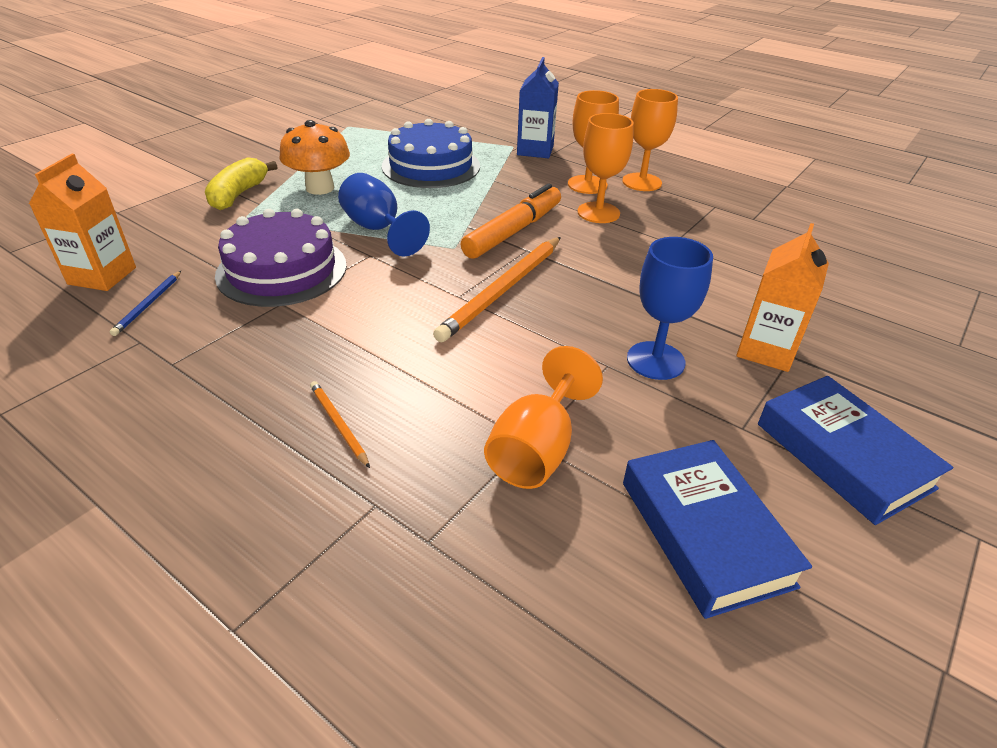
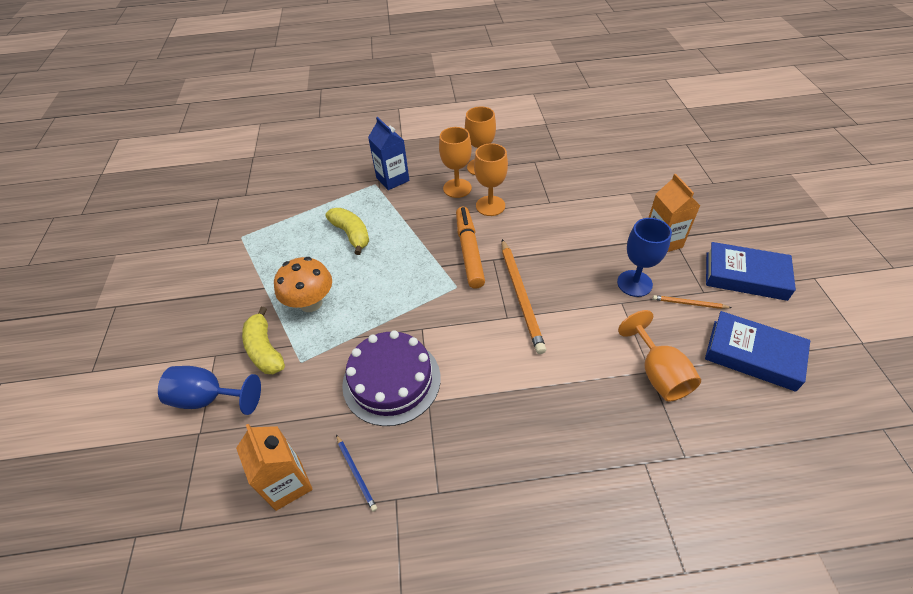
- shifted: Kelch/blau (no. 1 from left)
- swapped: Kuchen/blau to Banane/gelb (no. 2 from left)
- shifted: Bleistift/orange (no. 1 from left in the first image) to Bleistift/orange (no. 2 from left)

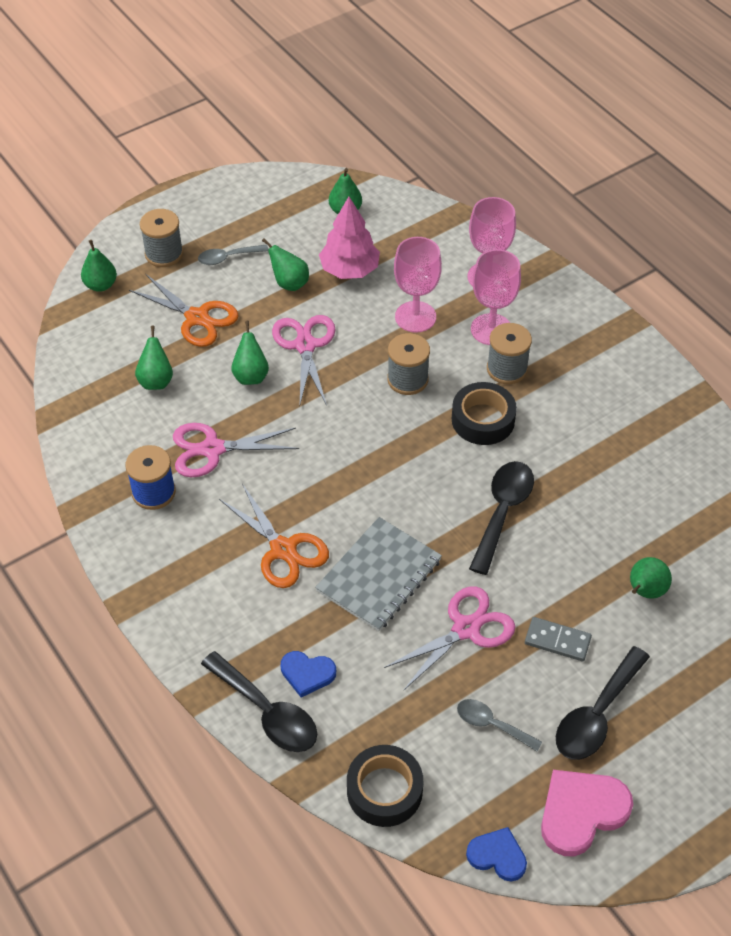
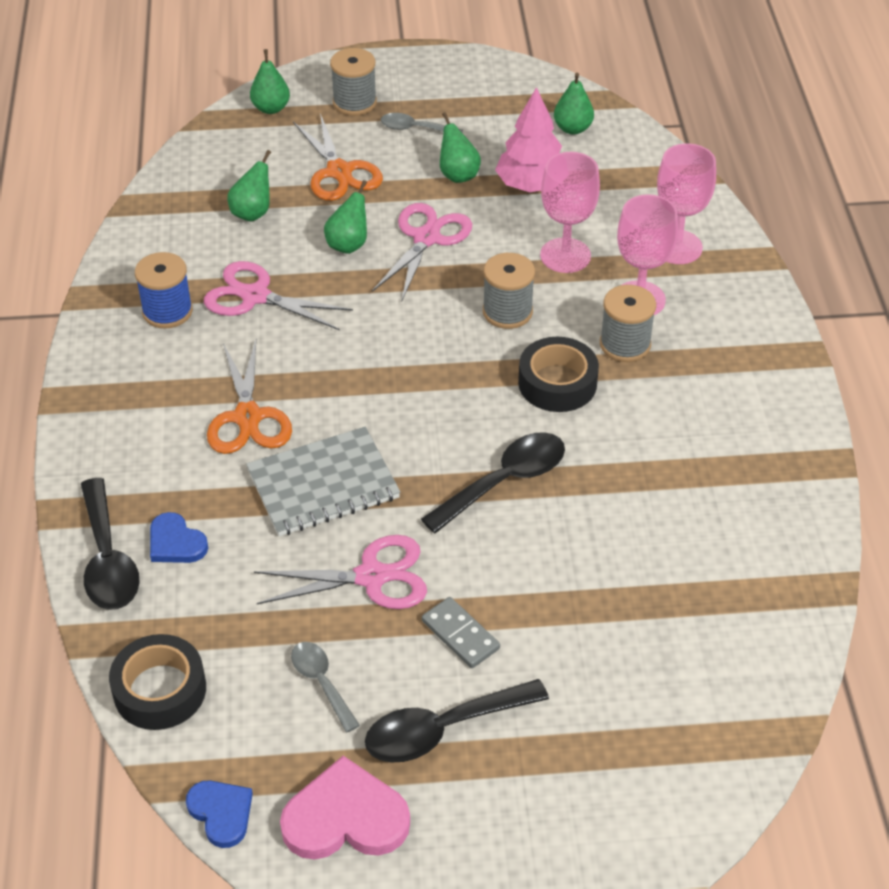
- gone: Birne/grün (no. 6 from left)

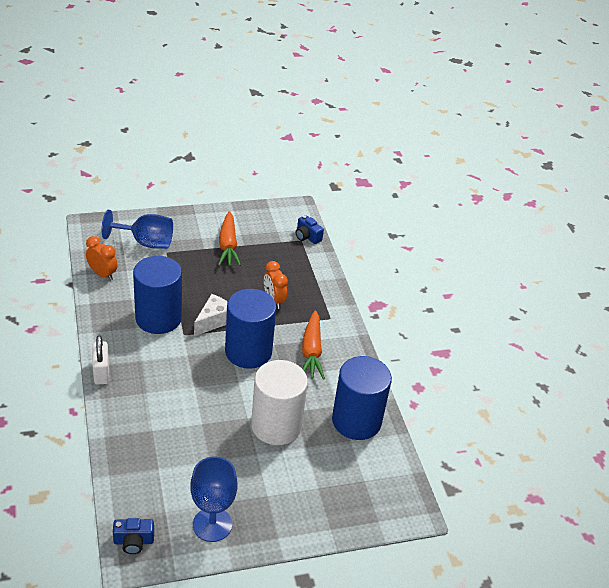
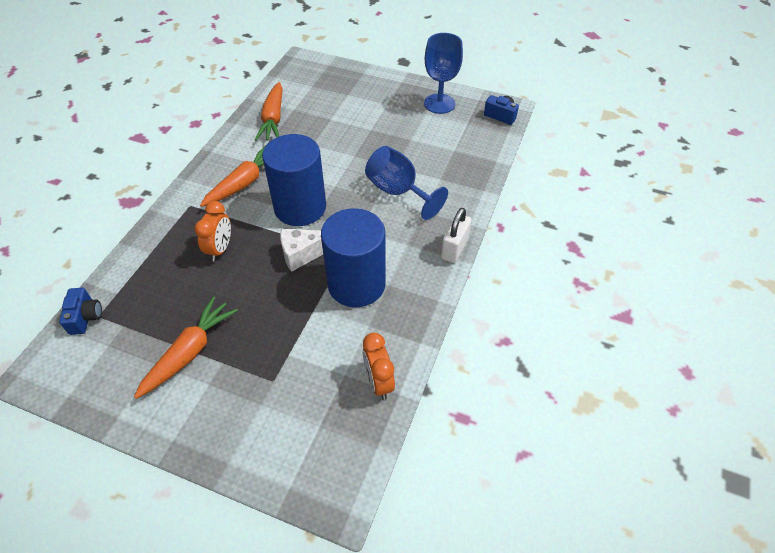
- swapped: Vollzylinder/blau (no. 3 from left) to Karotte/orange (no. 3 from left)
- shifted: Kelch/blau (no. 1 from left)
- gone: Vollzylinder/weiß

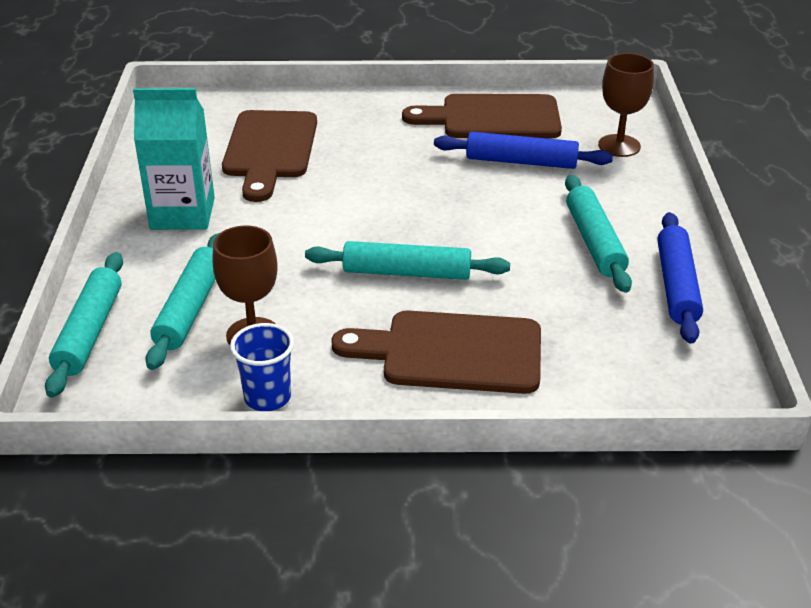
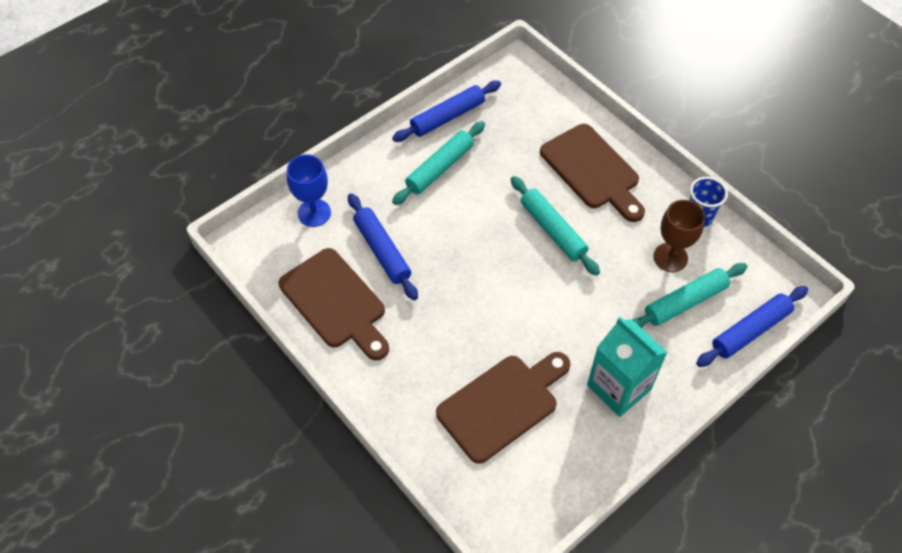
- repainted: Kelch/braun (no. 2 from left) to Kelch/blau
- repainted: Nudelholz/türkis (no. 1 from left) to Nudelholz/blau (no. 3 from left)

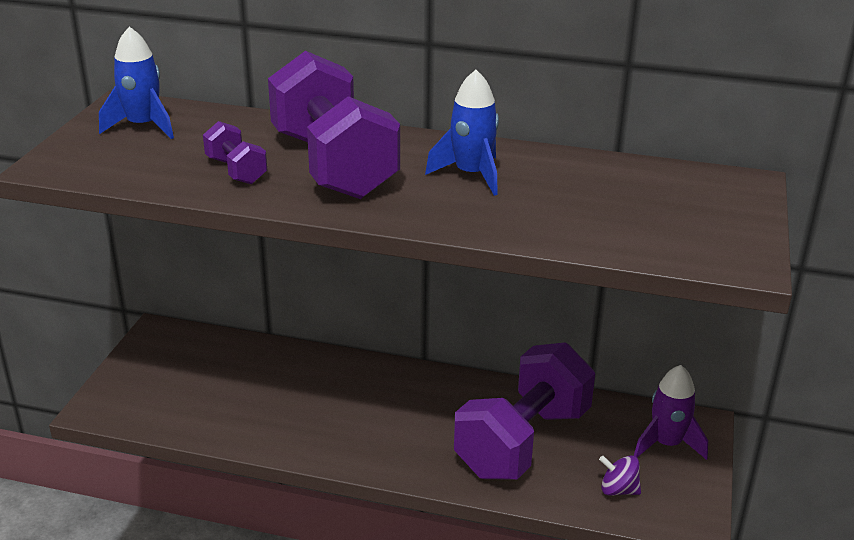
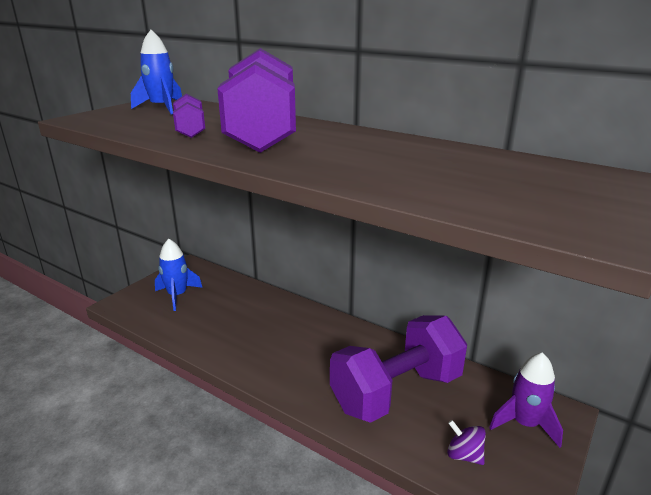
- shifted: Rakete/blau (no. 2 from left)

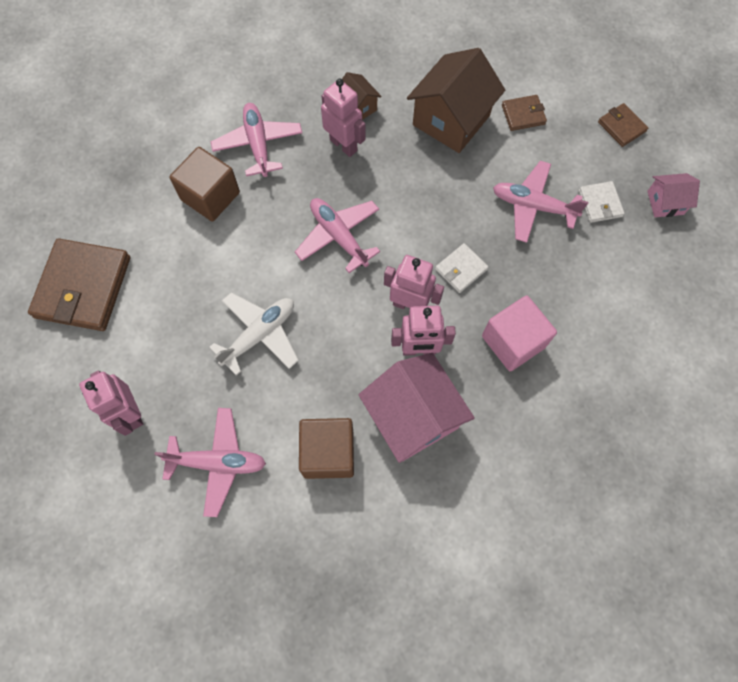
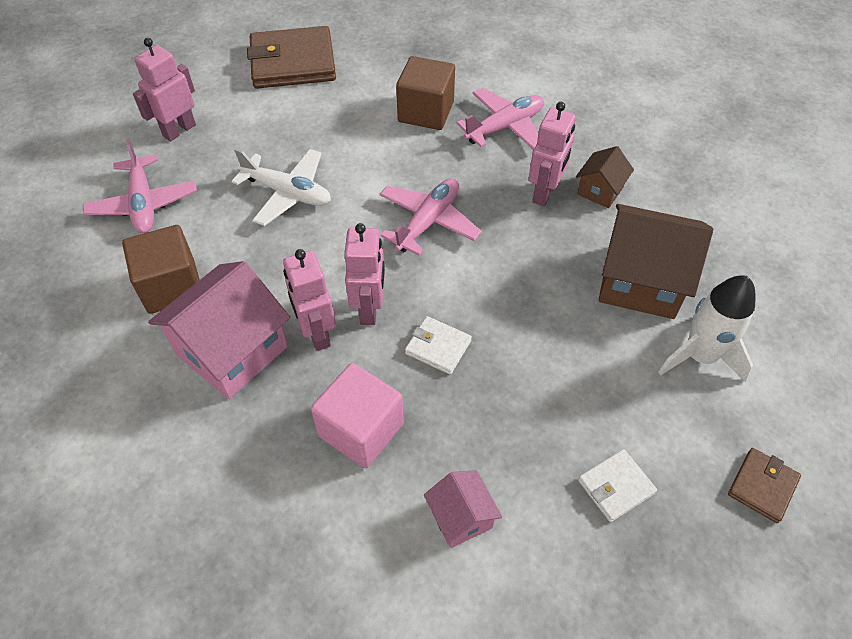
- shifted: Haus/rosa (no. 2 from left)
- swapped: Geldbörse/braun (no. 2 from left) to Rakete/weiß
- gone: Flugzeug/rosa (no. 4 from left)

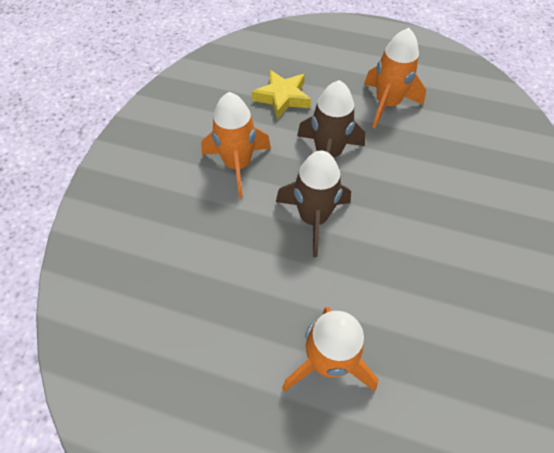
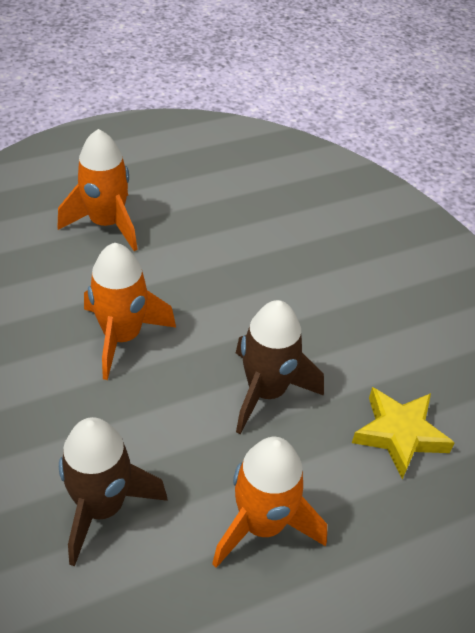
- shifted: Rakete/braun (no. 1 from left)
- shifted: Rakete/orange (no. 1 from left in the first image) to Rakete/orange (no. 2 from left)

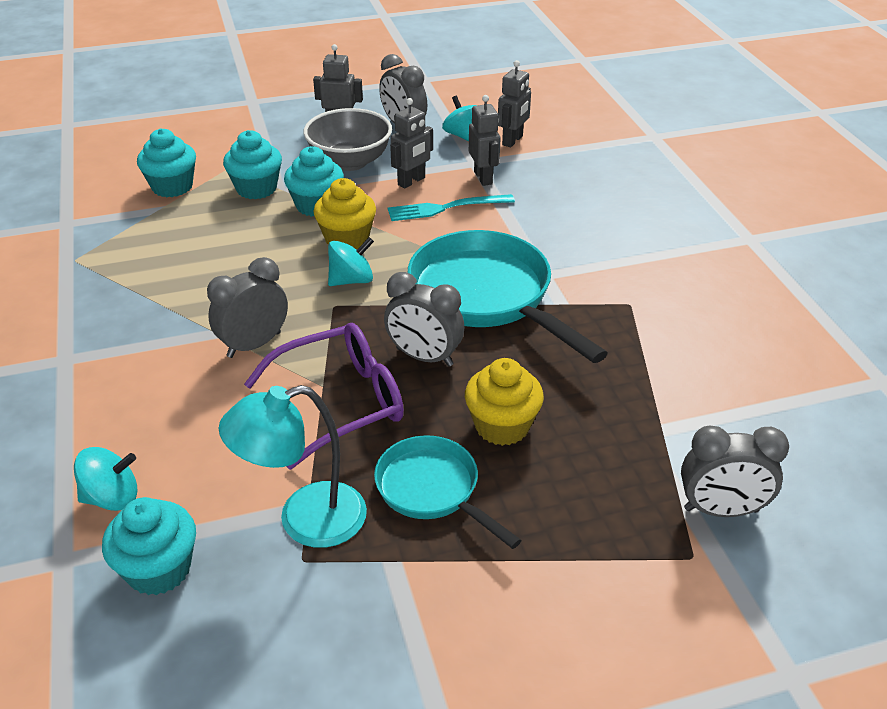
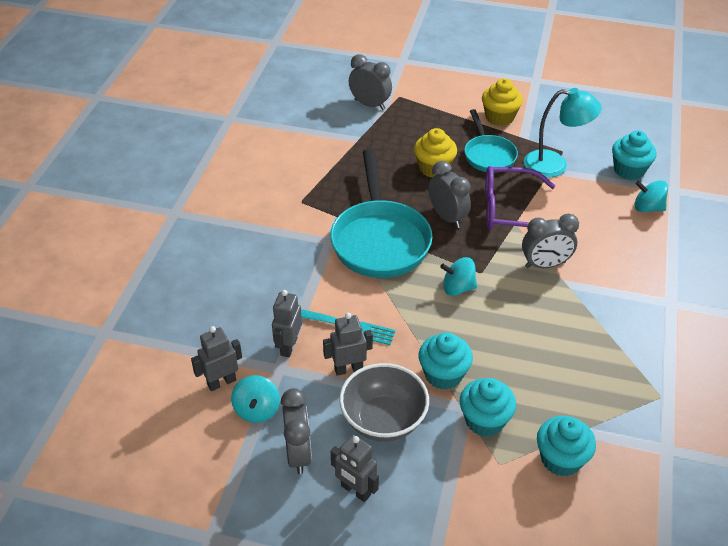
- shifted: Muffin/gelb (no. 1 from left in the first image) to Muffin/gelb (no. 2 from left)

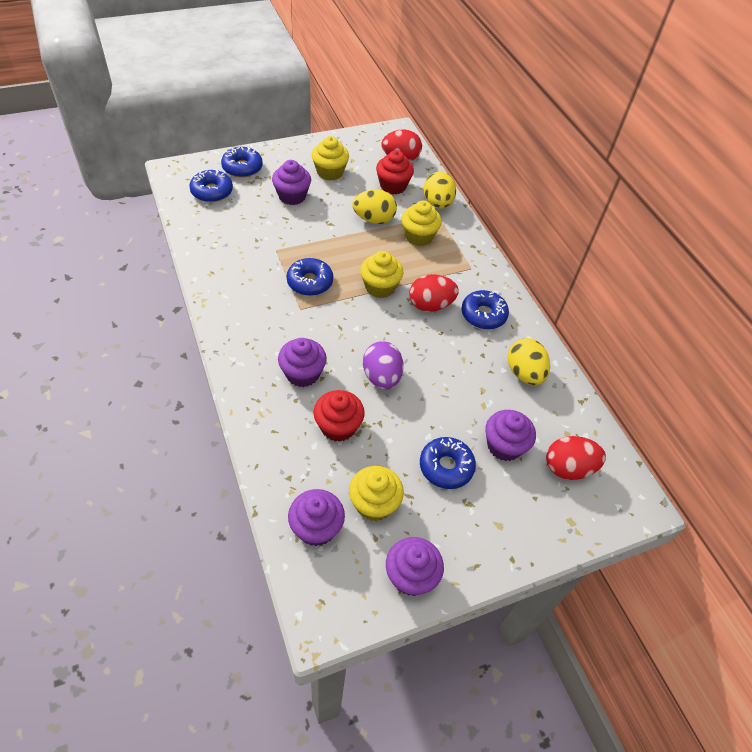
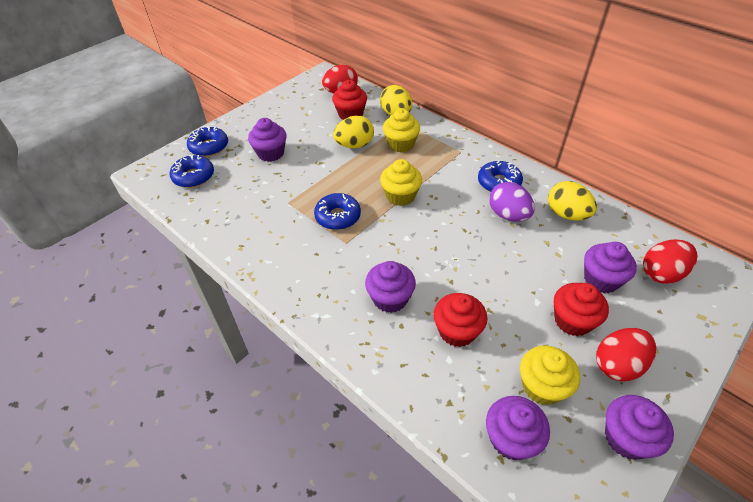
- shifted: Ei/lila
- swapped: Donut/blau (no. 4 from left) to Muffin/rot (no. 3 from left)
- shifted: Ei/rot (no. 2 from left)
- gone: Muffin/gelb (no. 1 from left)

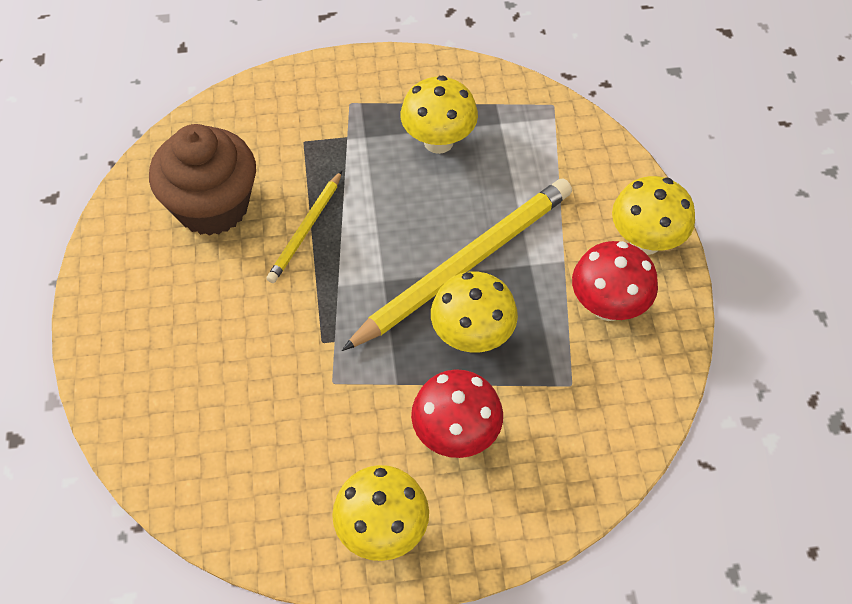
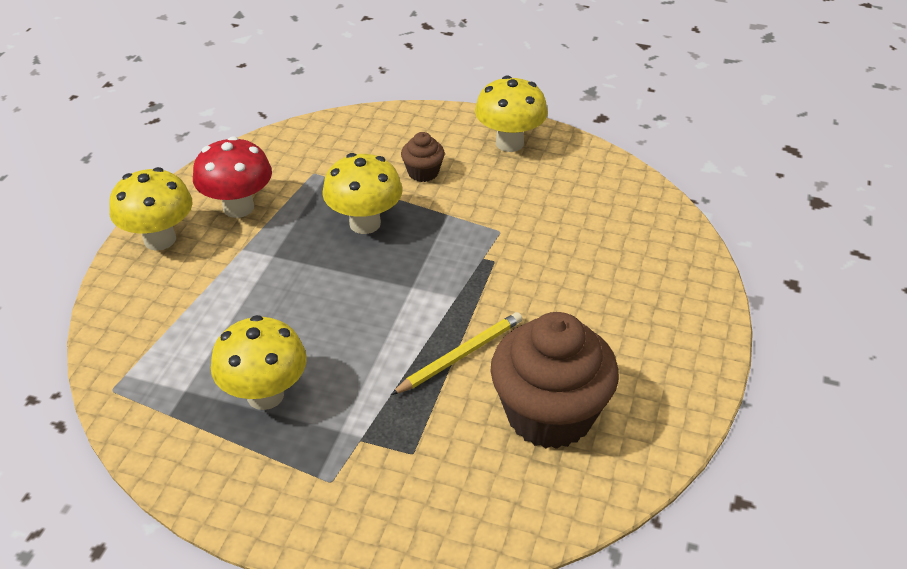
- swapped: Pilz/rot (no. 1 from left) to Muffin/braun (no. 1 from left)
- gone: Bleistift/gelb (no. 2 from left)

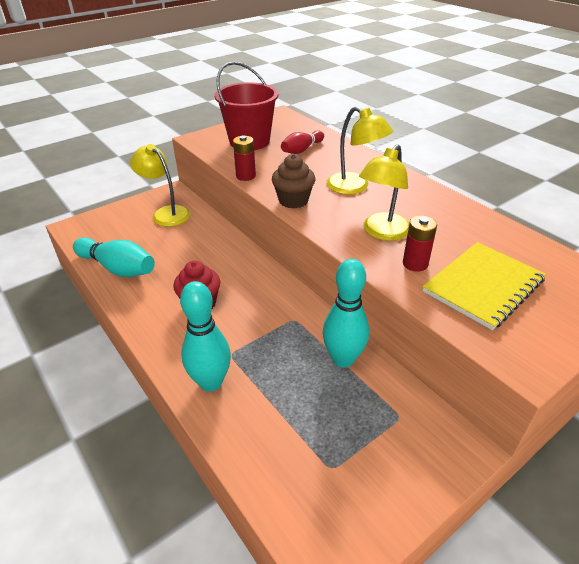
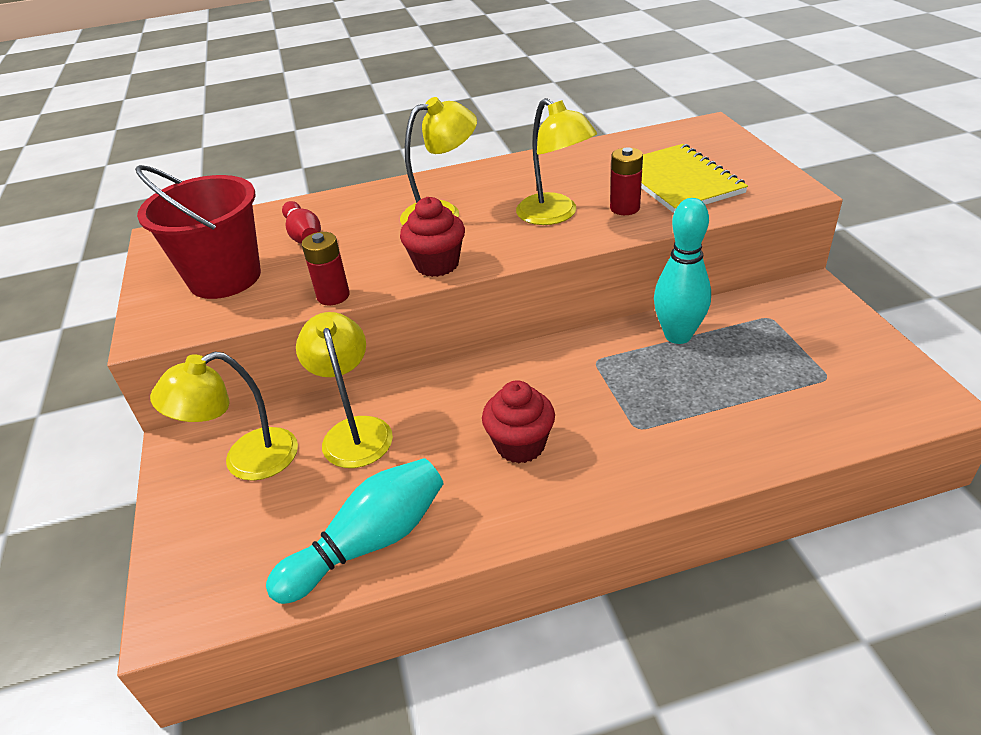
- new: Lampe/gelb (no. 2 from left)
- repainted: Muffin/braun to Muffin/rot (no. 1 from left)
- gone: Bowlingkegel/türkis (no. 2 from left)

